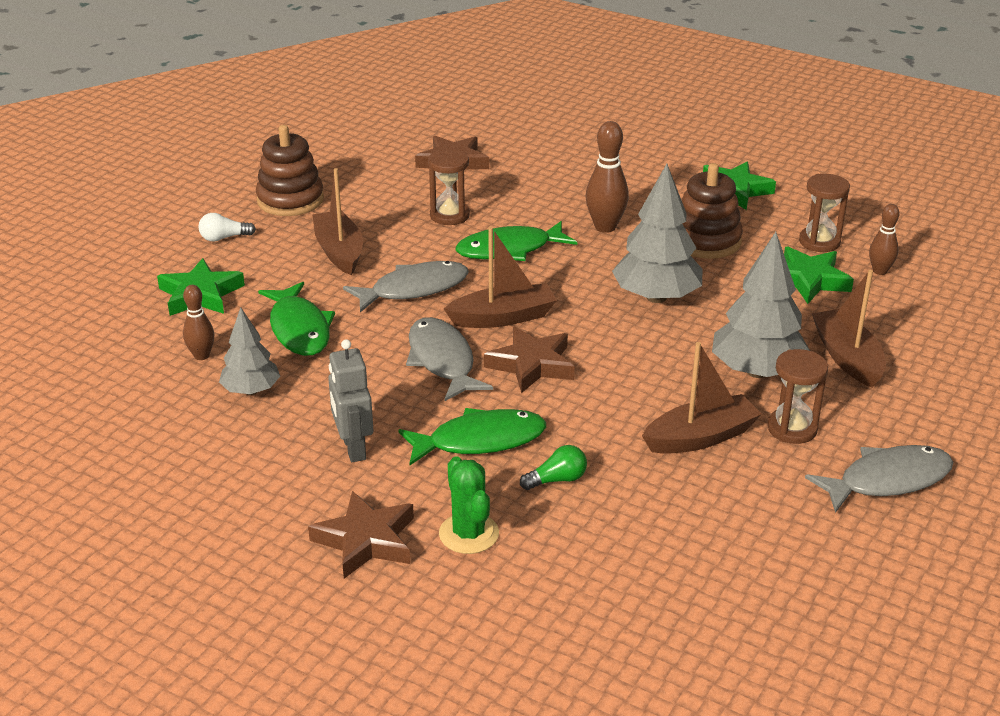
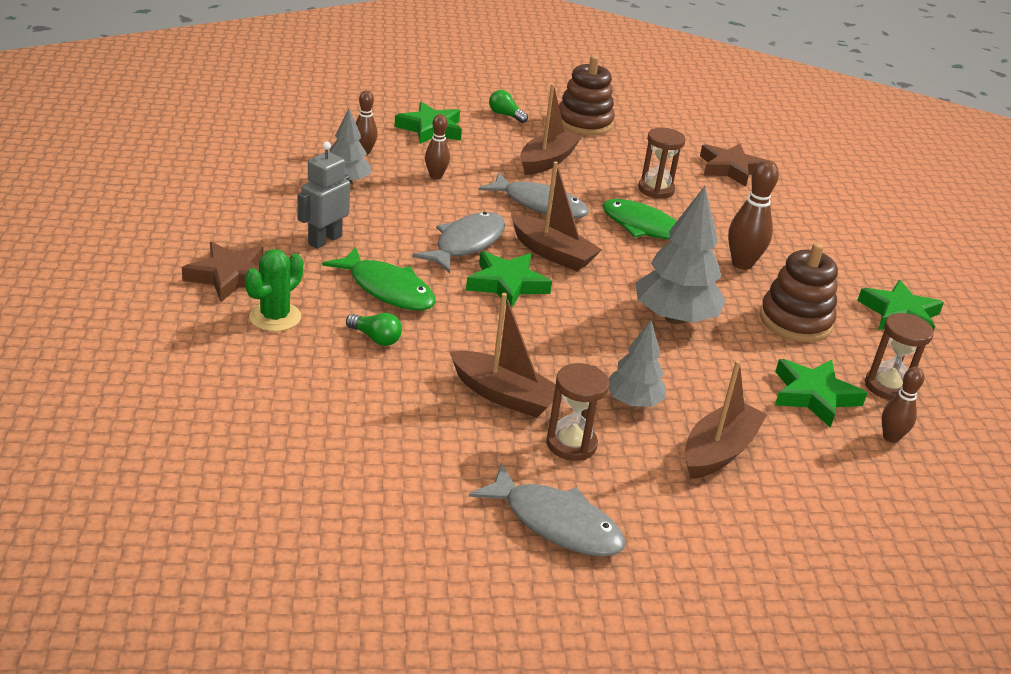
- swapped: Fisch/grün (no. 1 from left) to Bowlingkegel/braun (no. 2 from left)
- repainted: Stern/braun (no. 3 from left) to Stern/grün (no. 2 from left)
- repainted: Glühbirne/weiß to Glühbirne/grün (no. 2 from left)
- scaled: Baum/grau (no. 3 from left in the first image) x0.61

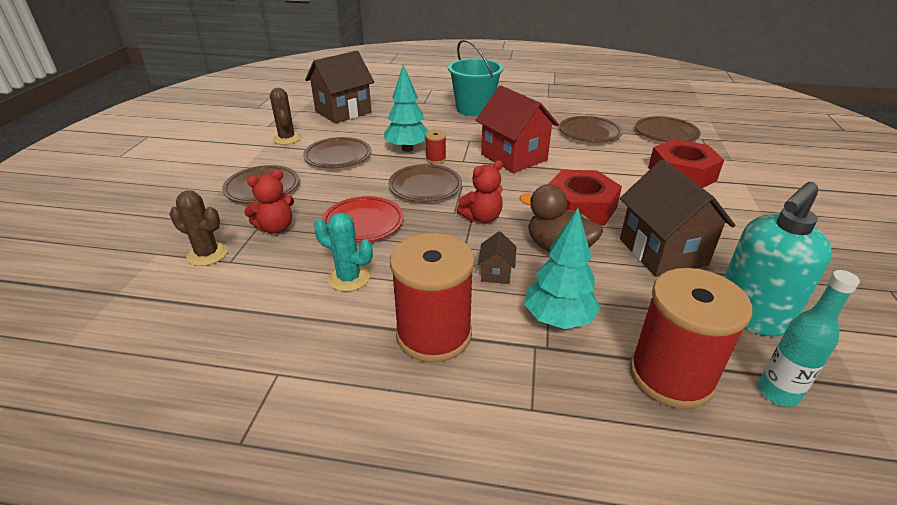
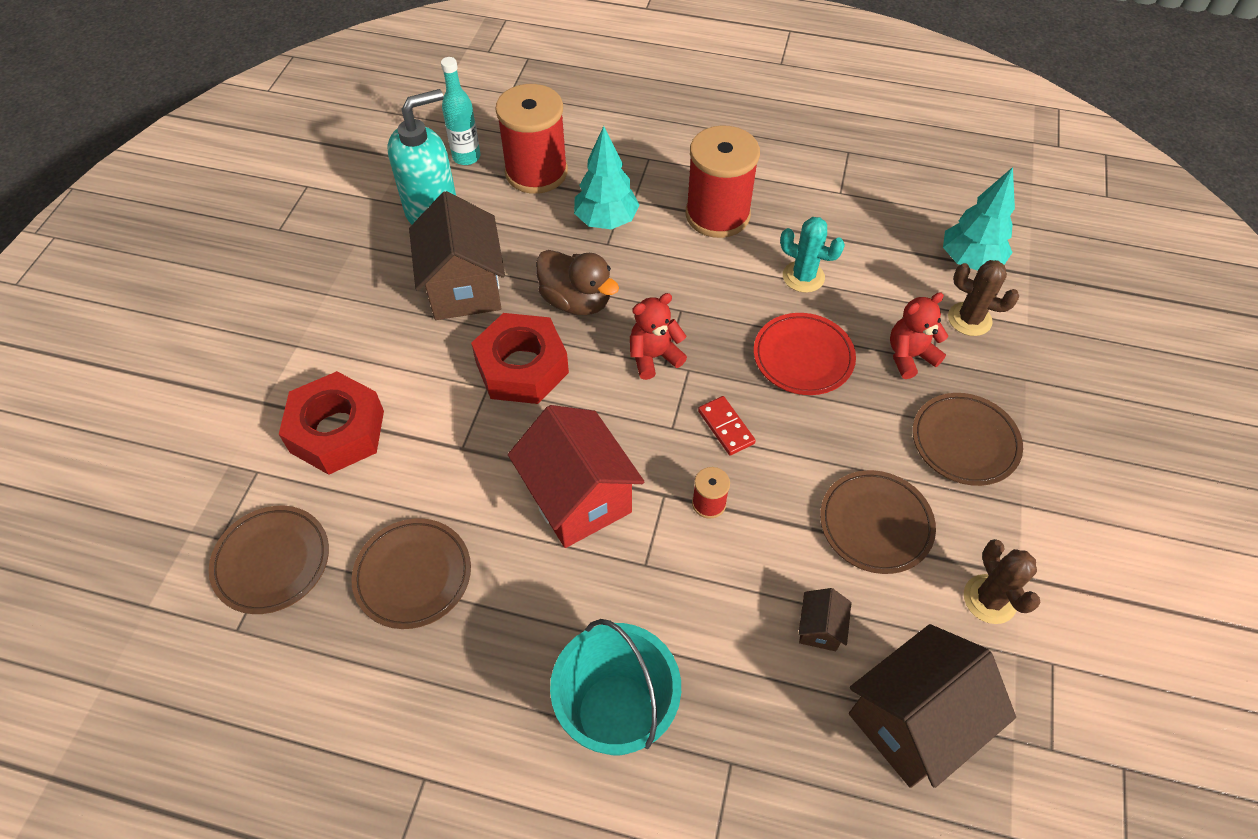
- swapped: Teller/braun (no. 3 from left) to Dominostein/rot
- shifted: Haus/braun (no. 2 from left)
- shifted: Baum/türkis (no. 1 from left in the first image) to Baum/türkis (no. 2 from left)

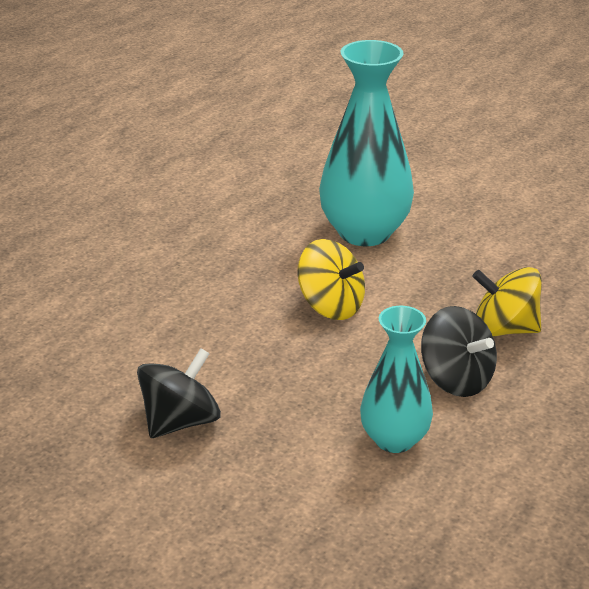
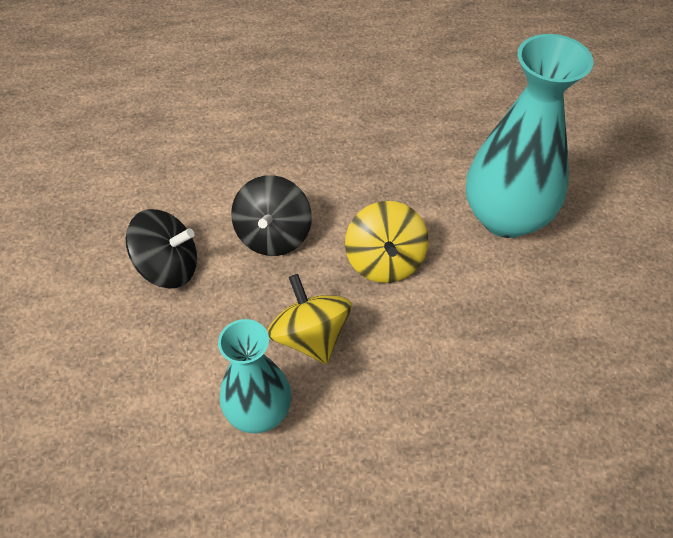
- shifted: Kreisel/schwarz (no. 2 from left)
- shifted: Kreisel/gelb (no. 2 from left in the first image) to Kreisel/gelb (no. 1 from left)

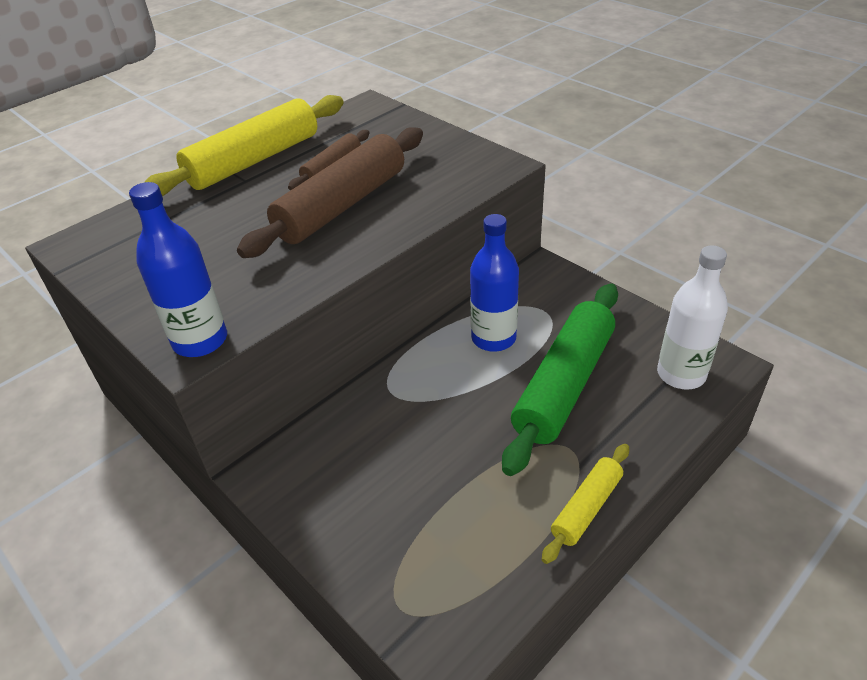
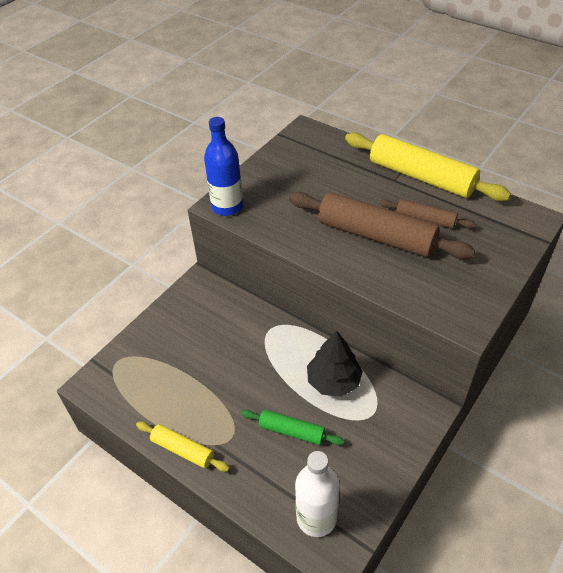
- scaled: Nudelholz/grün x0.51
- swapped: Flasche/blau (no. 2 from left) to Baum/schwarz

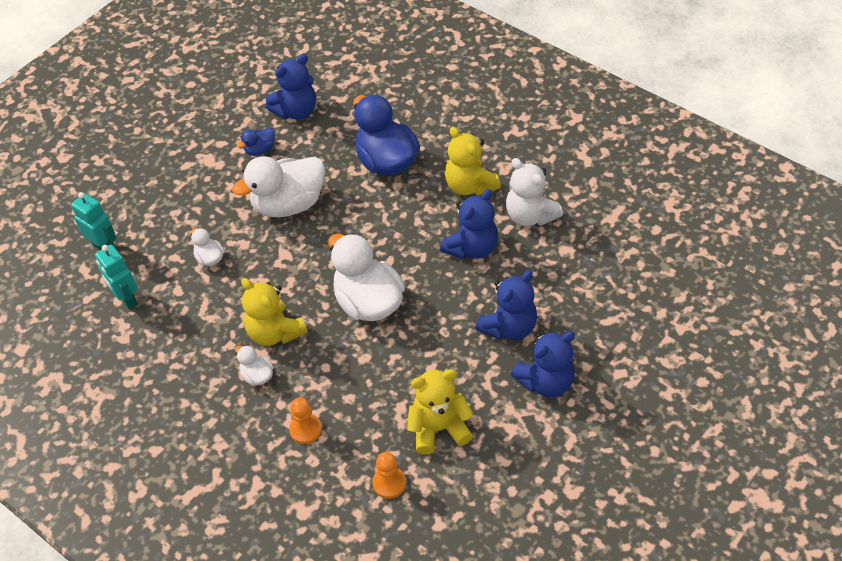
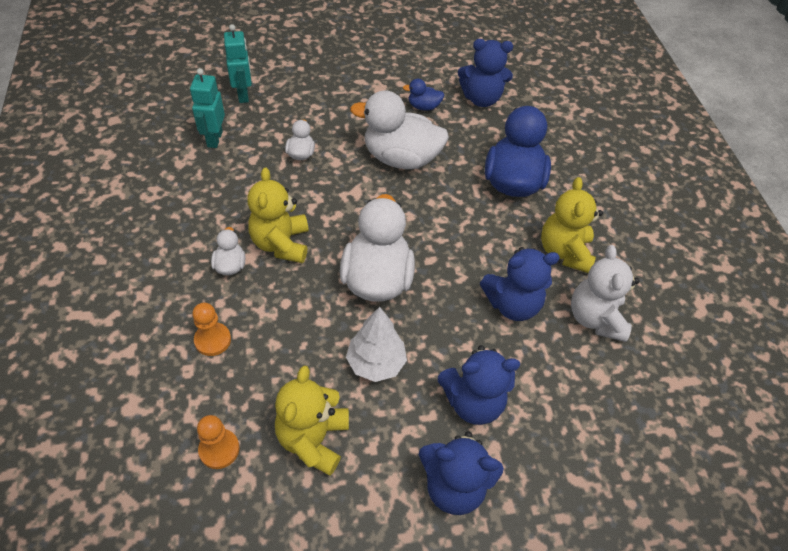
- rotated: Teddybär/gelb (no. 2 from left) 105 degrees counterclockwise
- new: Baum/weiß

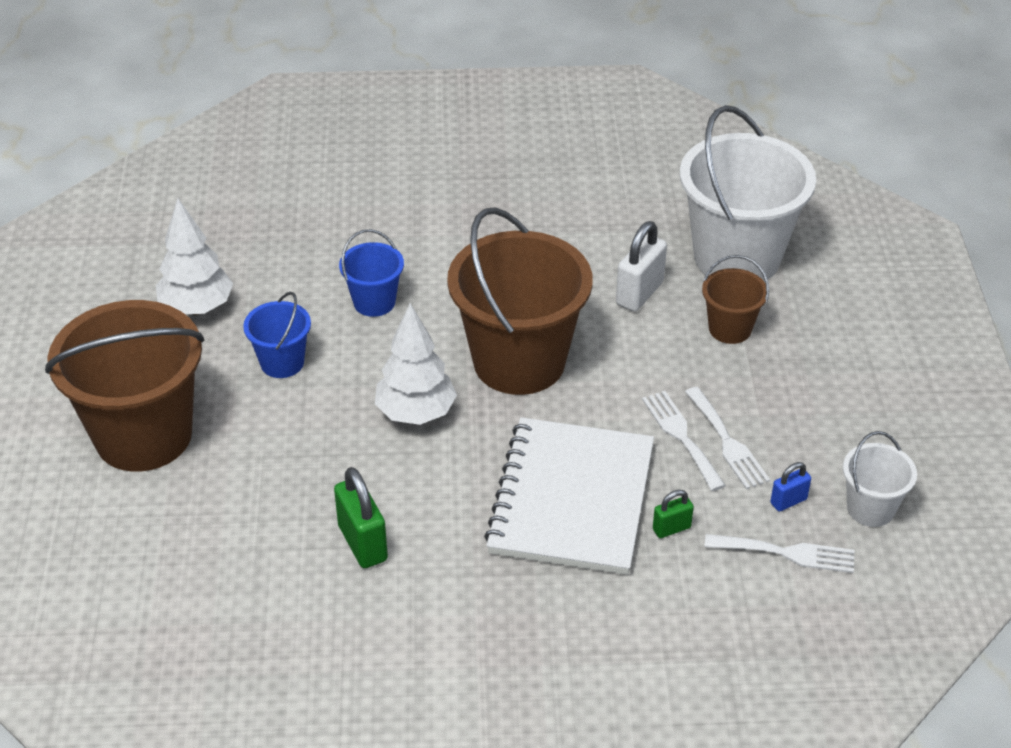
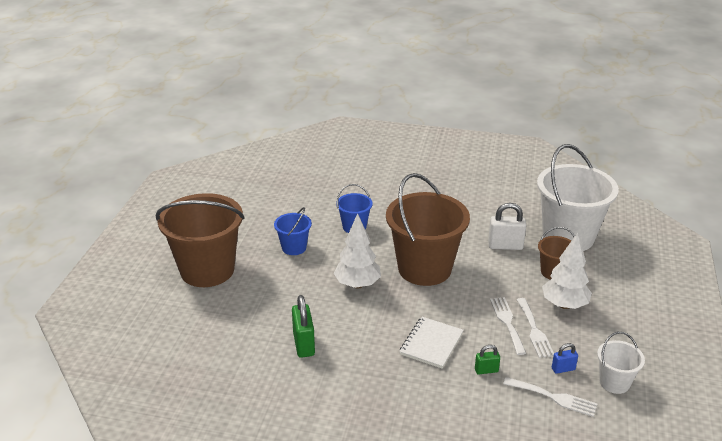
- scaled: Notizbuch/weiß x0.55
- rotated: Vorhängeschloss/weiß 45 degrees clockwise
- shifted: Baum/weiß (no. 1 from left in the first image) to Baum/weiß (no. 2 from left)

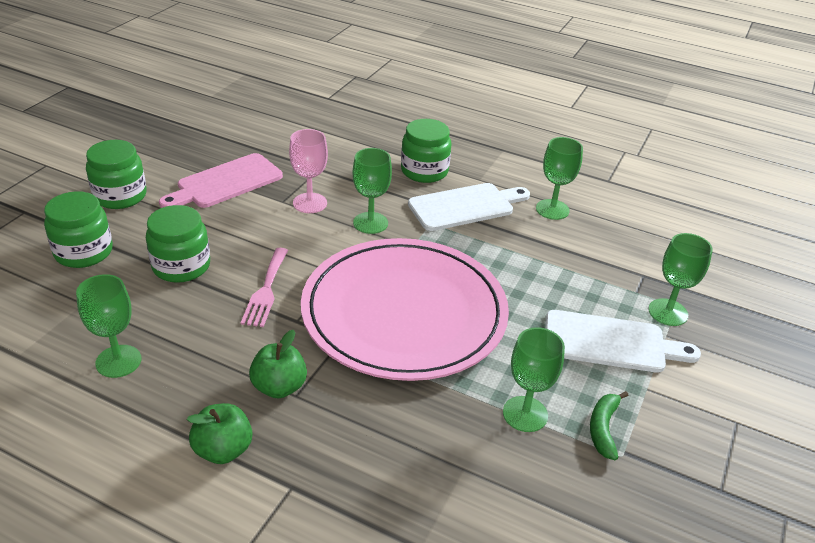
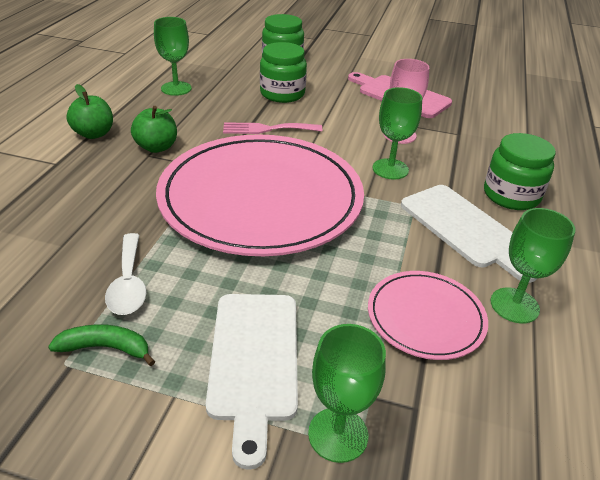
- swapped: Kelch/grün (no. 3 from left) to Löffel/weiß
- new: Teller/rosa (no. 2 from left)
- gone: Einmachglas/grün (no. 2 from left)

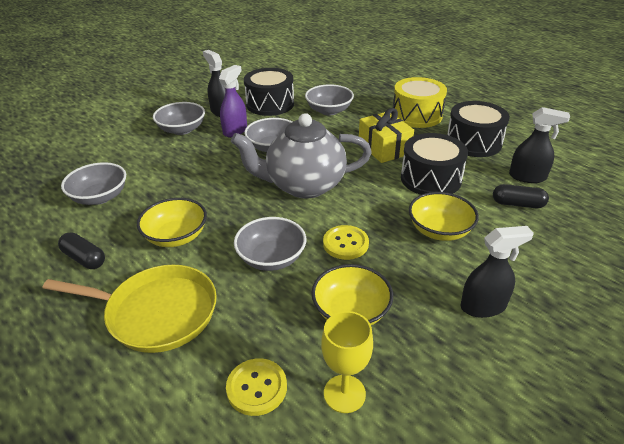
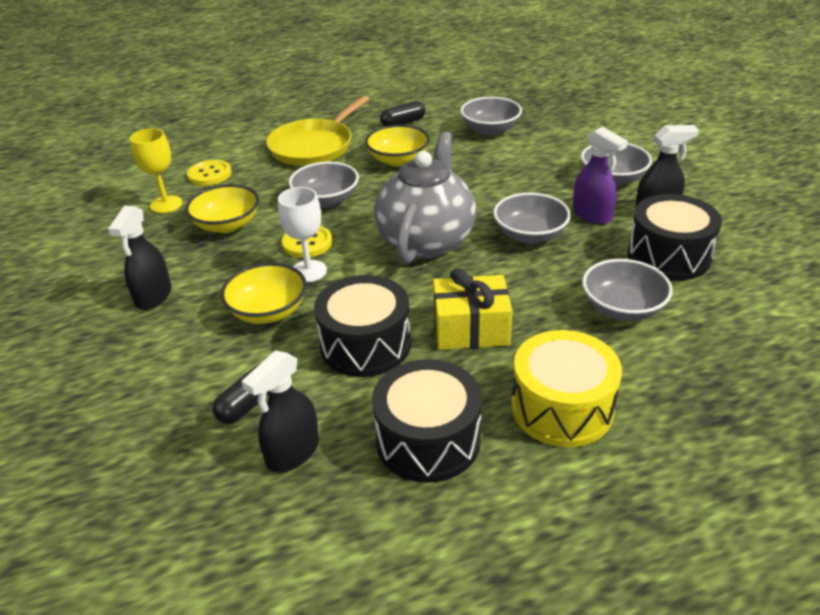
- new: Kelch/weiß

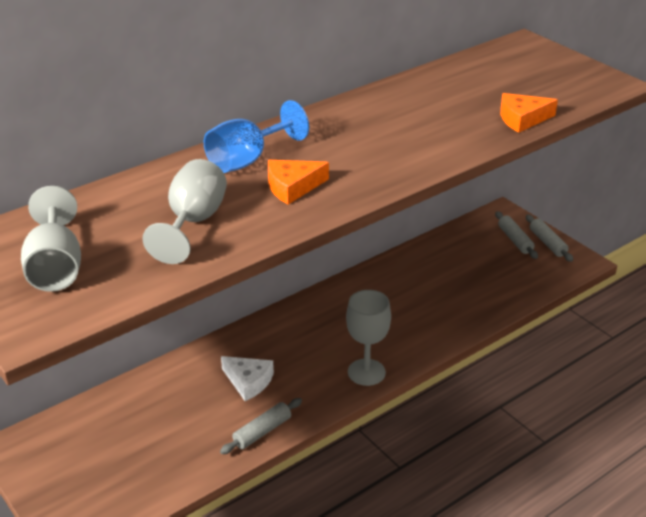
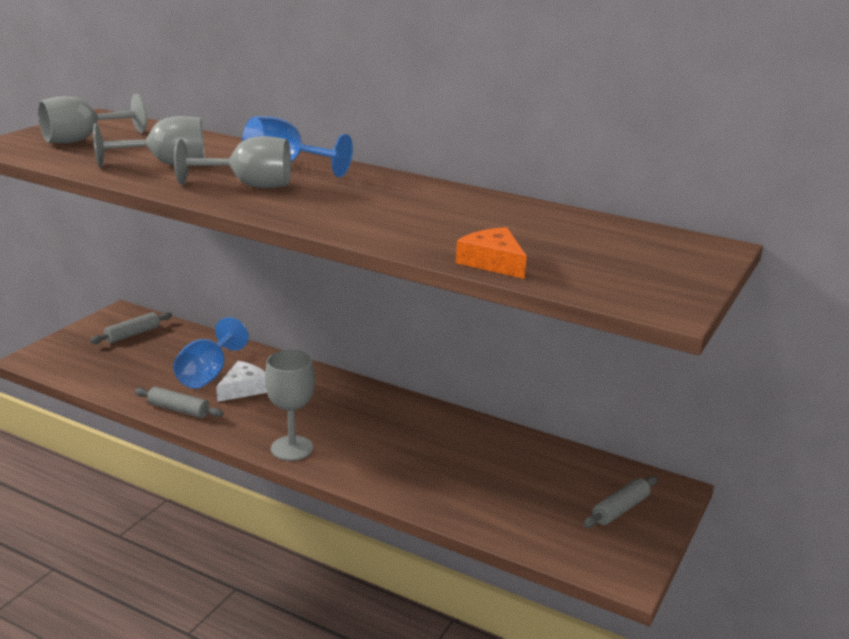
- shifted: Nudelholz/grau (no. 3 from left in the first image) to Nudelholz/grau (no. 1 from left)
- new: Kelch/blau (no. 1 from left)
- swapped: Käse/orange (no. 1 from left) to Kelch/grau (no. 3 from left)
- rotated: Käse/weiß 150 degrees counterclockwise

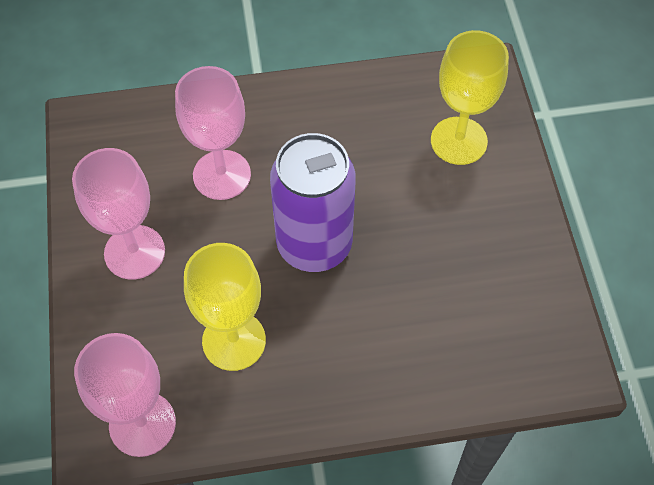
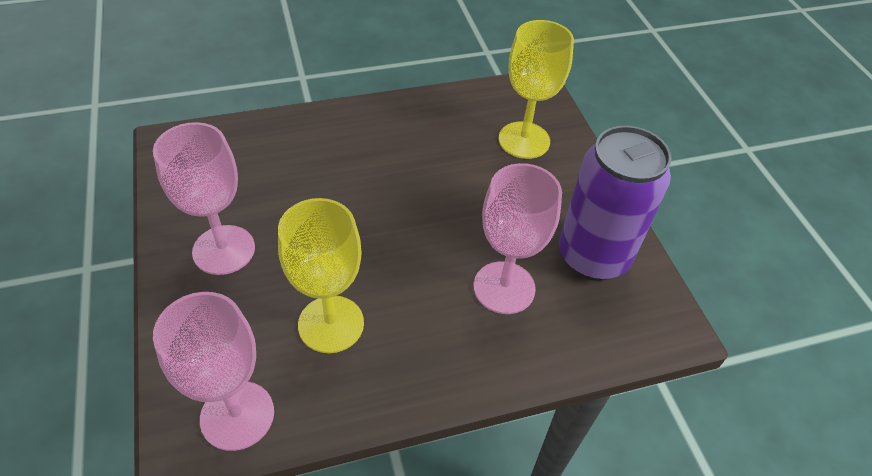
- shifted: Kelch/rosa (no. 3 from left)
- shifted: Dose/lila

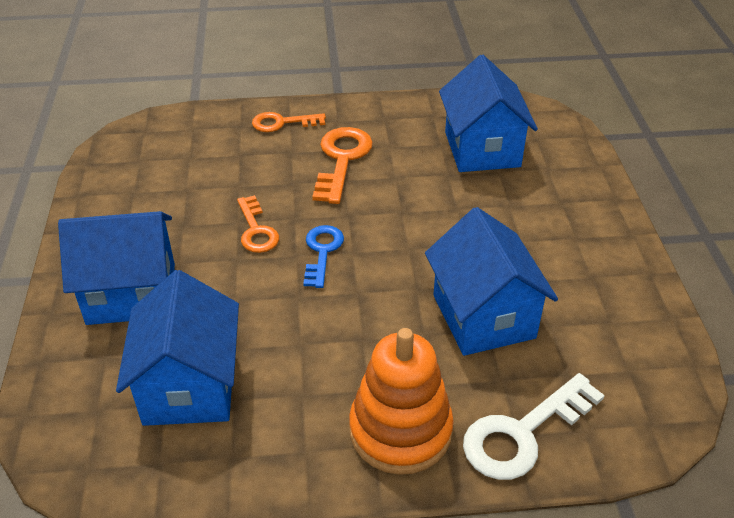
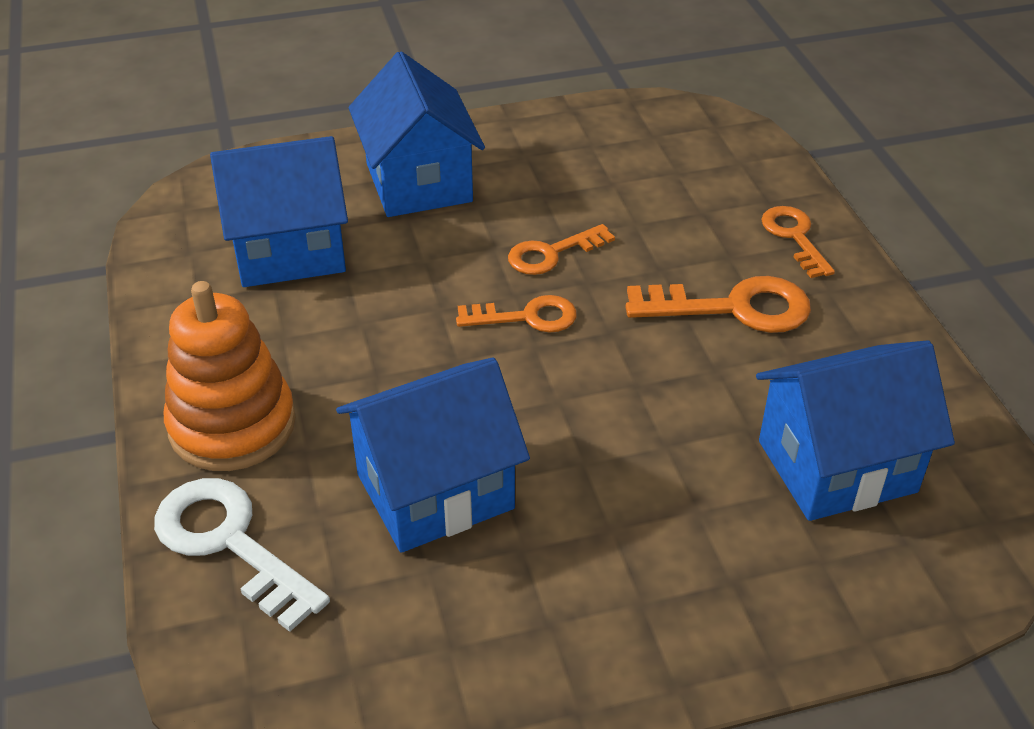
- repainted: Schlüssel/blau to Schlüssel/orange (no. 1 from left)

